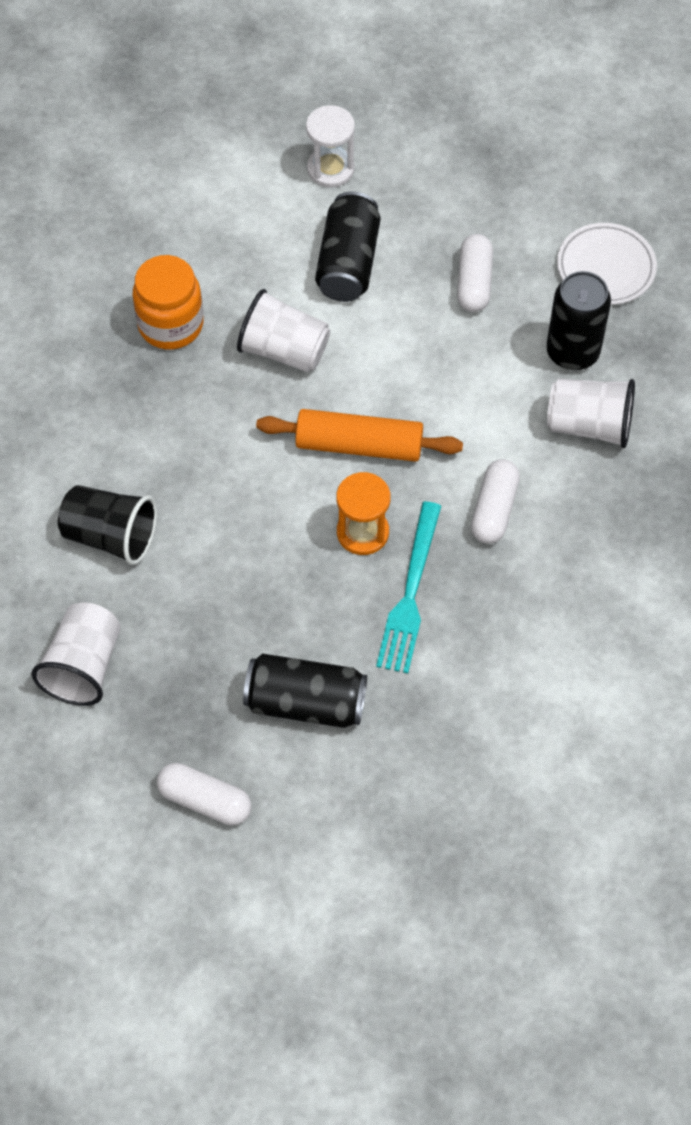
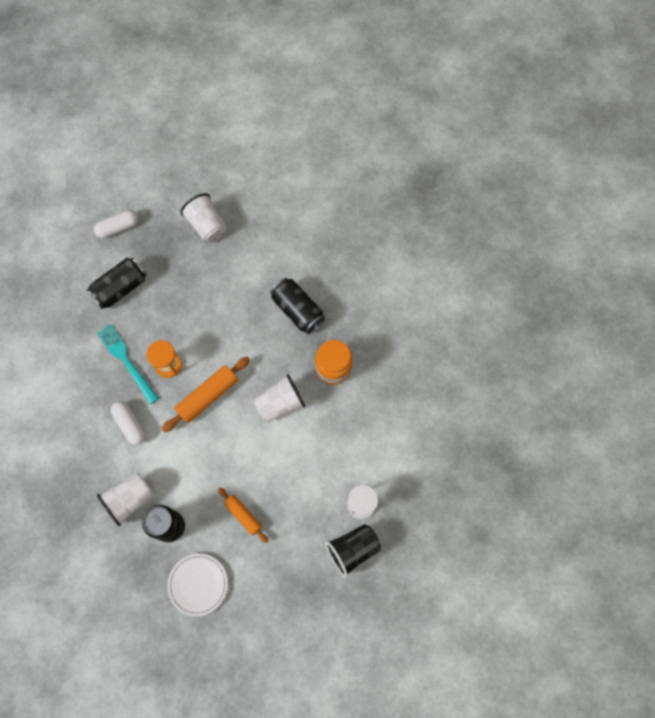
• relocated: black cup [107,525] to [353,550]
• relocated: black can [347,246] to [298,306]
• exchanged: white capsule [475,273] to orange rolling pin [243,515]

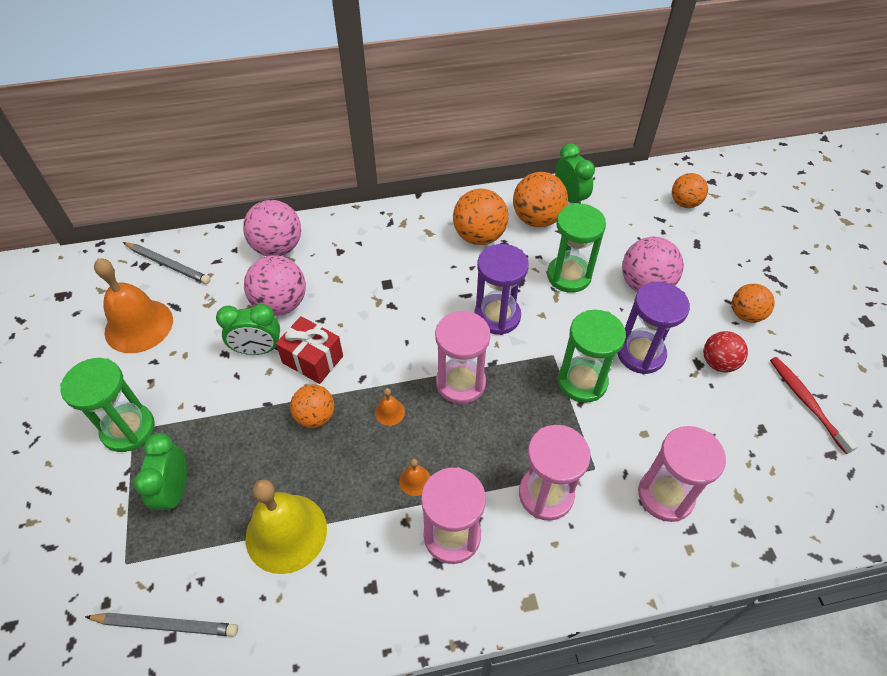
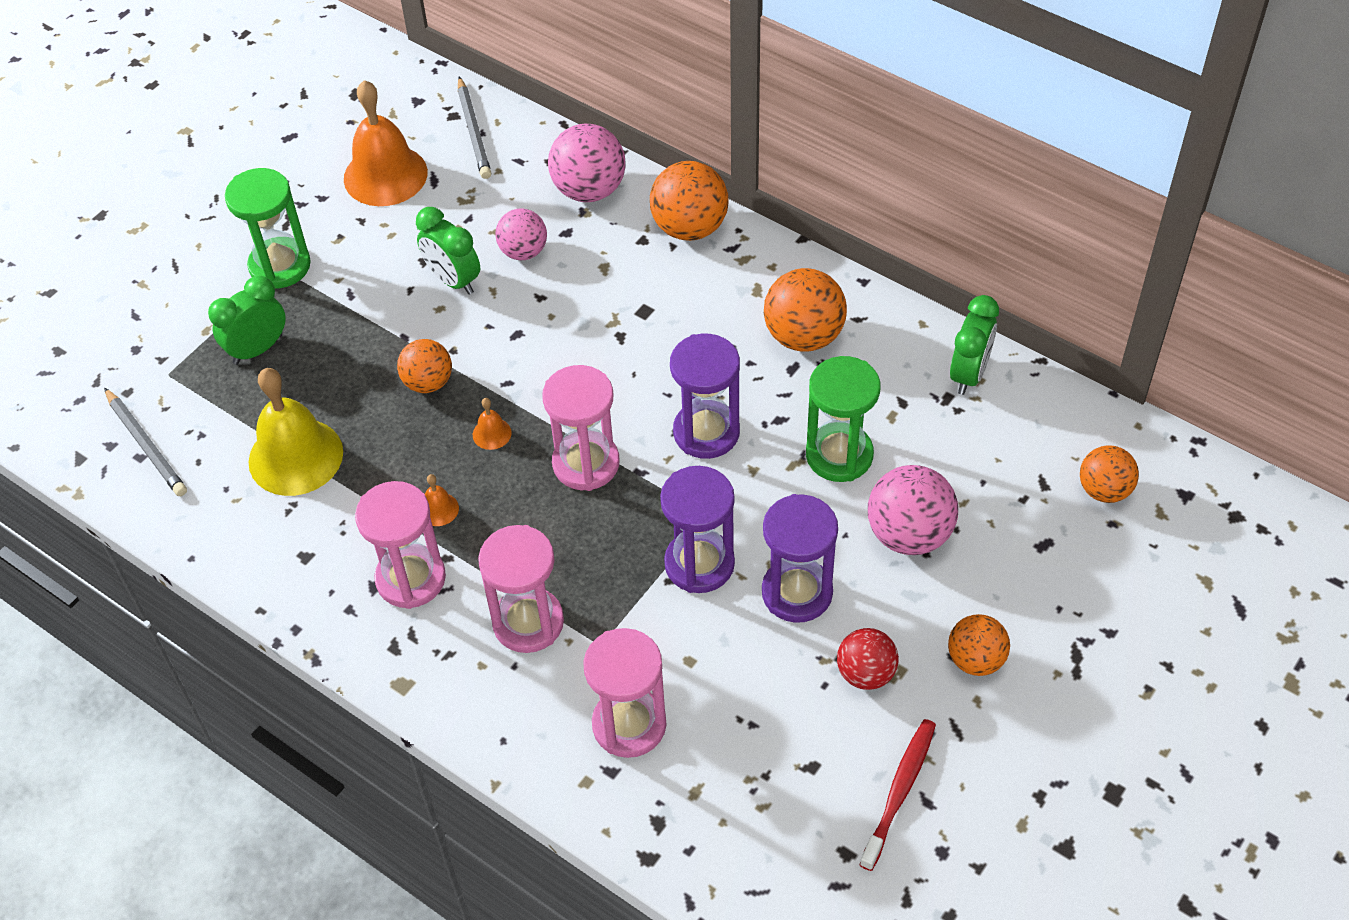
• missing: red gift [309,350]
• relocated: orange ball [540,199] to [689,201]
• colour: green hourglass [592,356] to purple hourglass [697,529]
• size: pink ball [275,285] = [521,234] x0.65

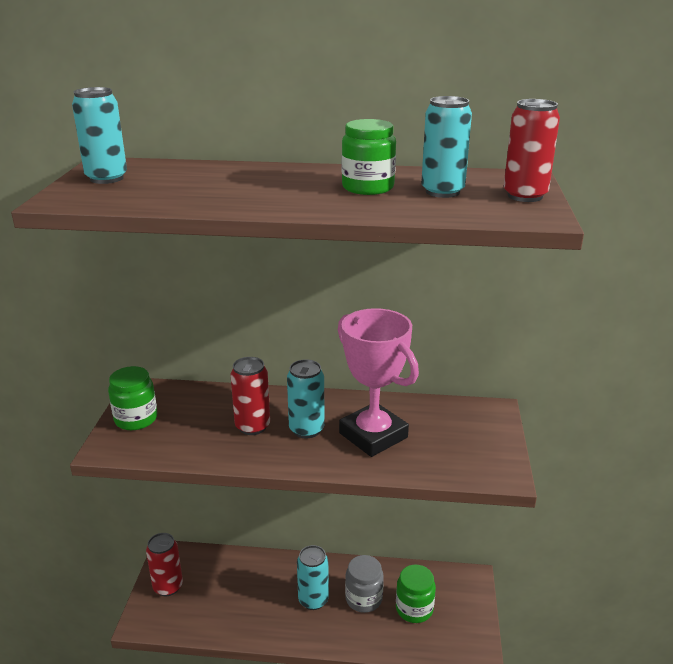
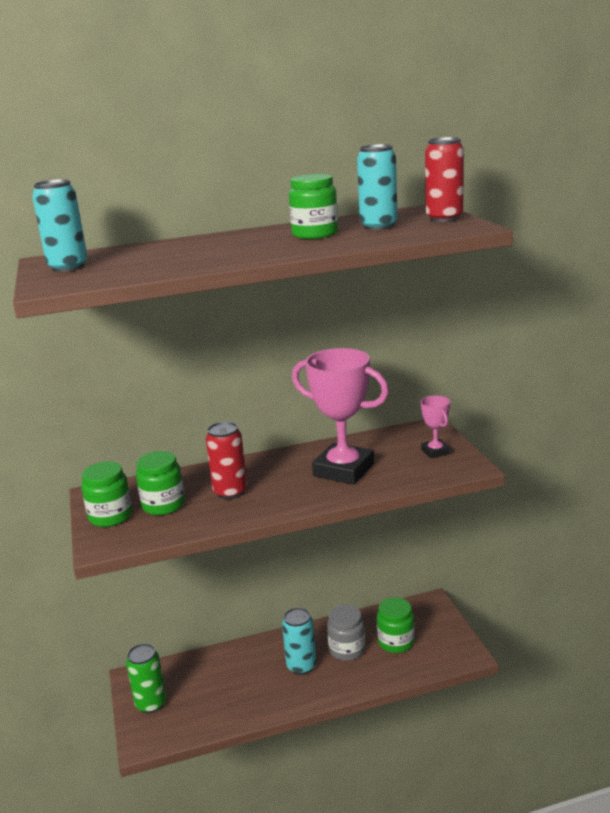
• missing: turquoise can [306,399]
• appeared: green jar [160,483]
• appeared: pink trophy [435,426]
• colour: red can [164,564] to green can [146,678]

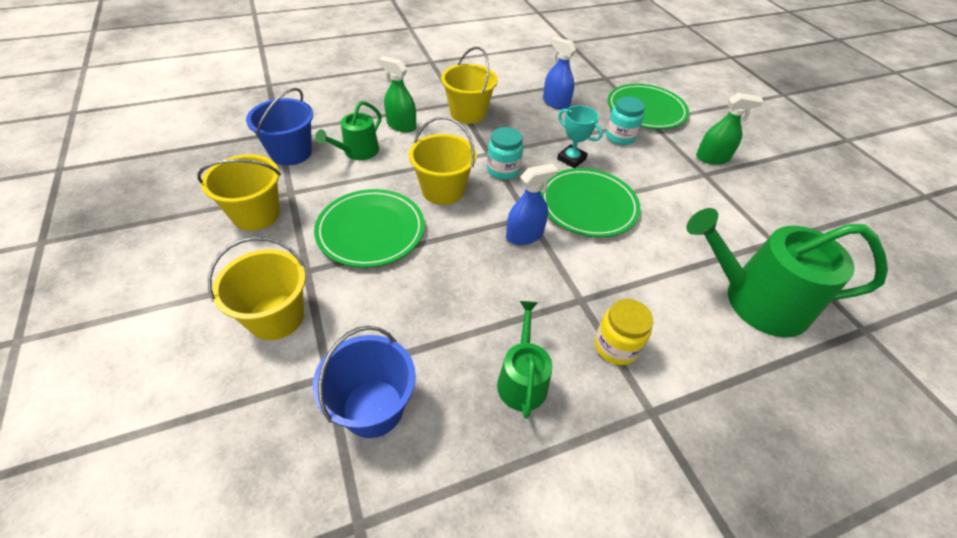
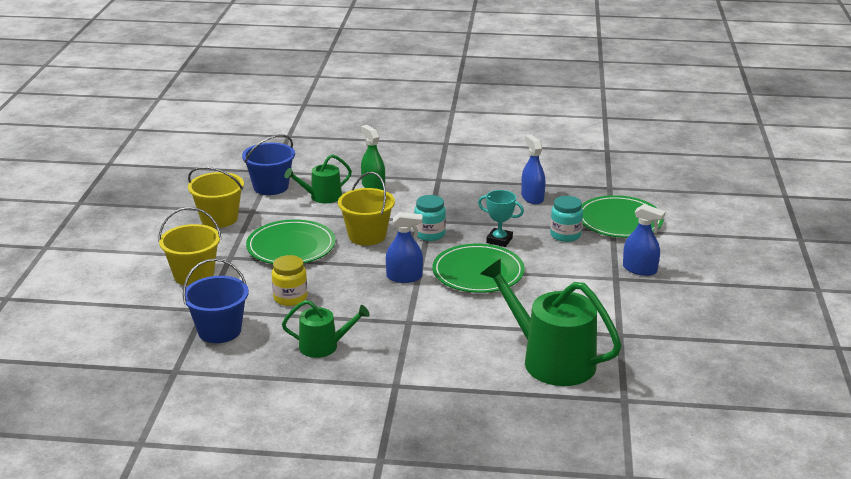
• missing: yellow bucket [469,85]
• relocated: yellow jar [624,332] to [289,280]
• colour: green spray bottle [729,129] to blue spray bottle [644,240]
• spun: green watering can [525,360] = [326,329] 60 degrees clockwise
• spun: turquoise trophy [580,136] = [501,218] 45 degrees counterclockwise

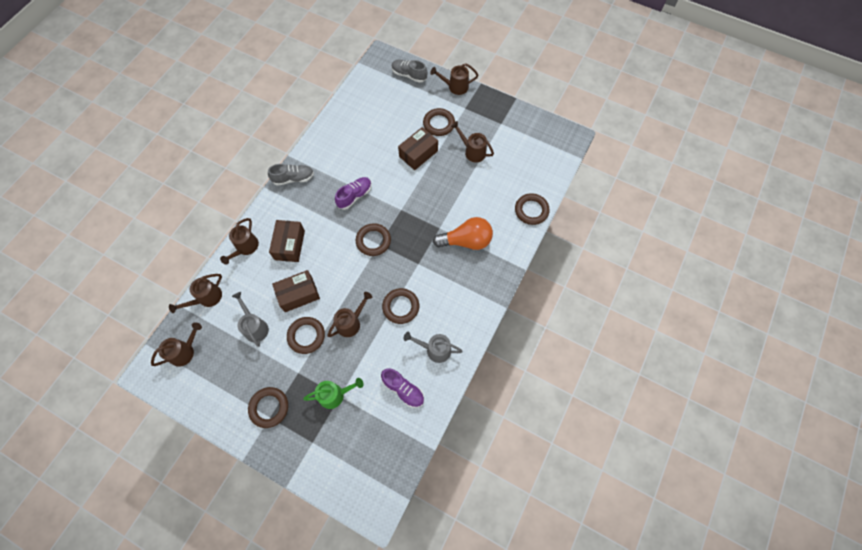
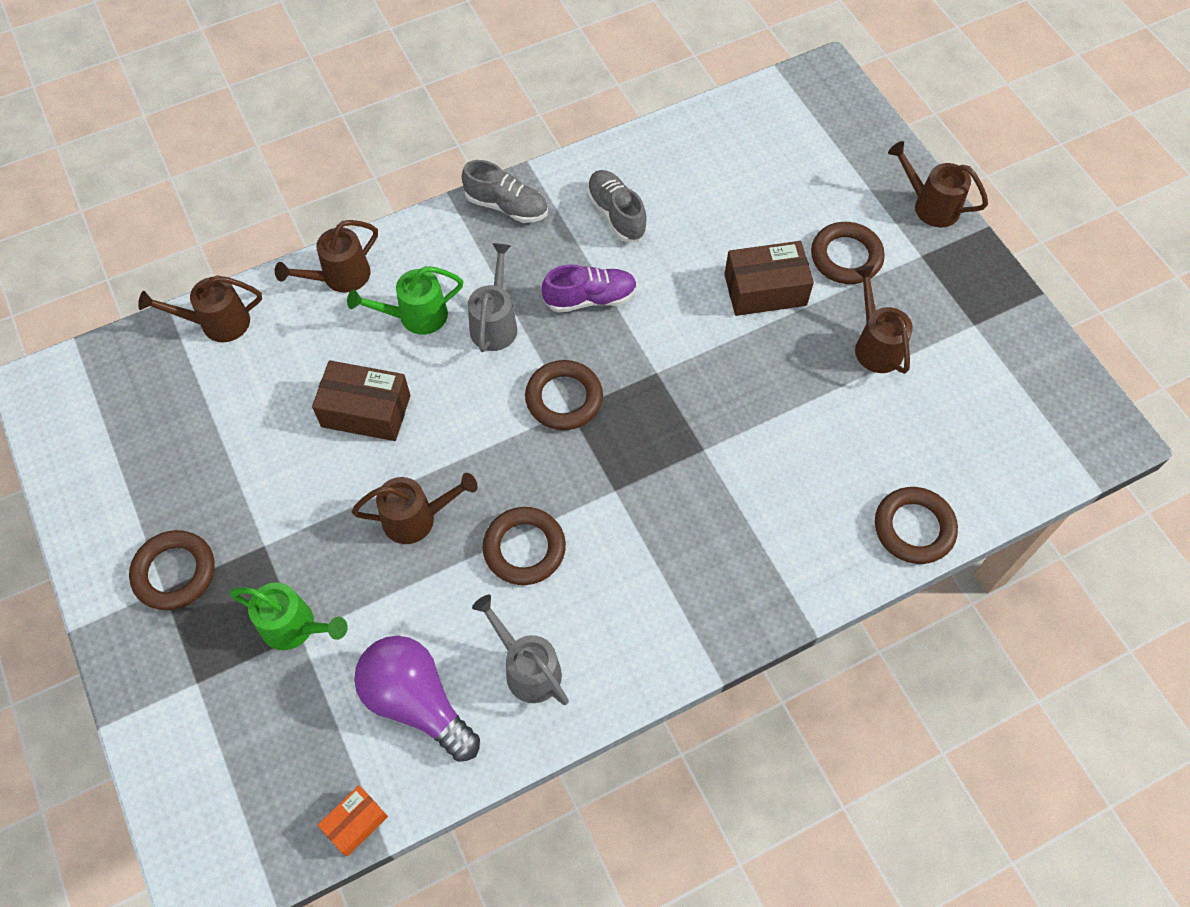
• missing: brown watering can [176,344]
• missing: brown ring [306,335]
• missing: orange light bulb [463,233]
• appeared: orange box [353,820]
• relocated: grey watering can [250,319] to [493,297]
• relocated: grey shoe [409,71] to [617,206]
• exchanged: brown box [287,241] to green watering can [405,300]
• exchanged: purple shoe [402,388] to purple light bulb [417,699]

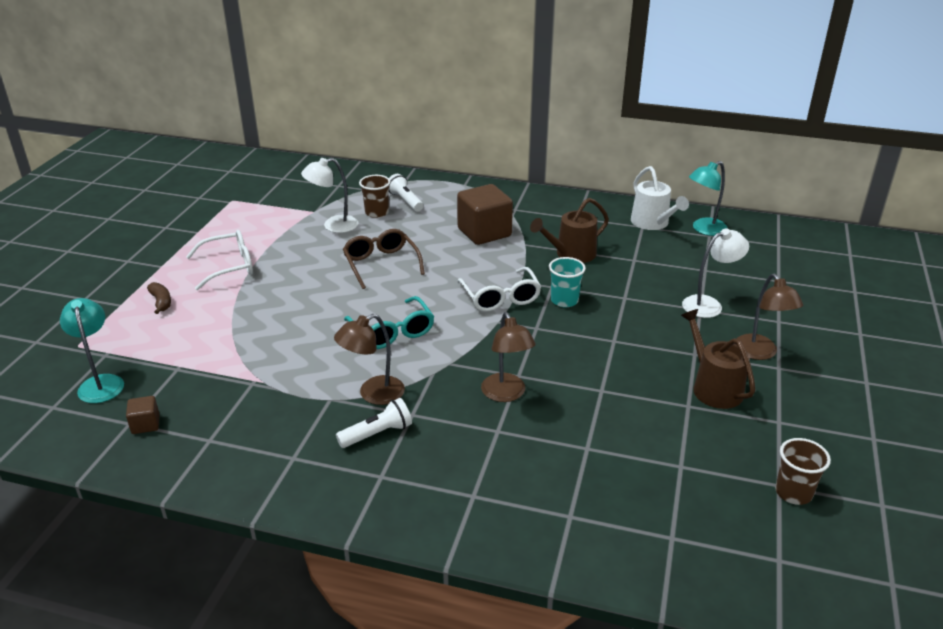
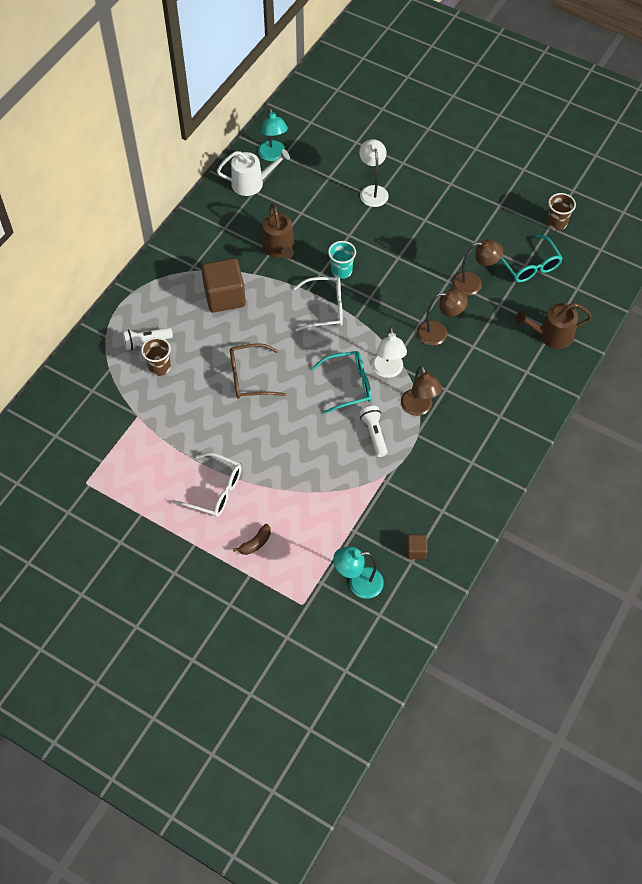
• appeared: turquoise glasses [532,258]
• relocated: white lamp [329,195] to [389,352]
• relocated: white flashlight [374,423] to [374,431]
• relocated: brown watering can [718,359] to [553,326]
• relocated: brown lamp [769,316] to [477,267]
• spun: brown banana [159,298] = [252,539] 150 degrees clockwise
• spun: white glasses [219,260] = [207,485] 120 degrees clockwise

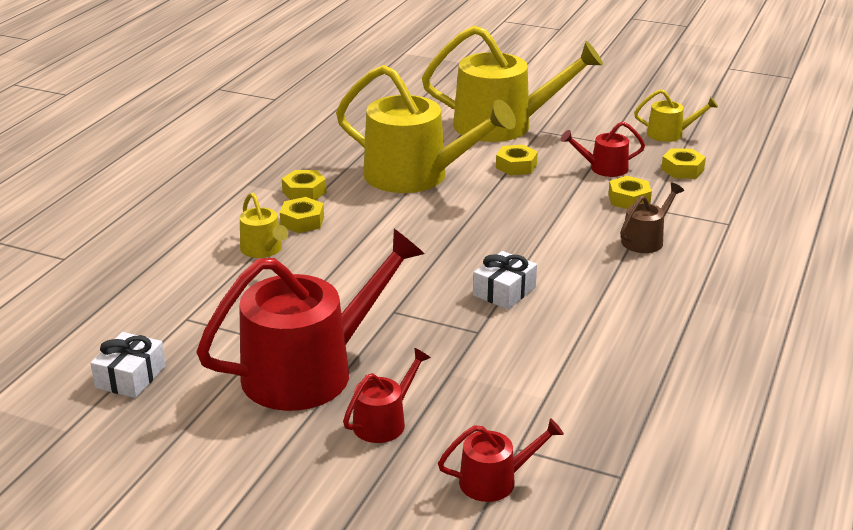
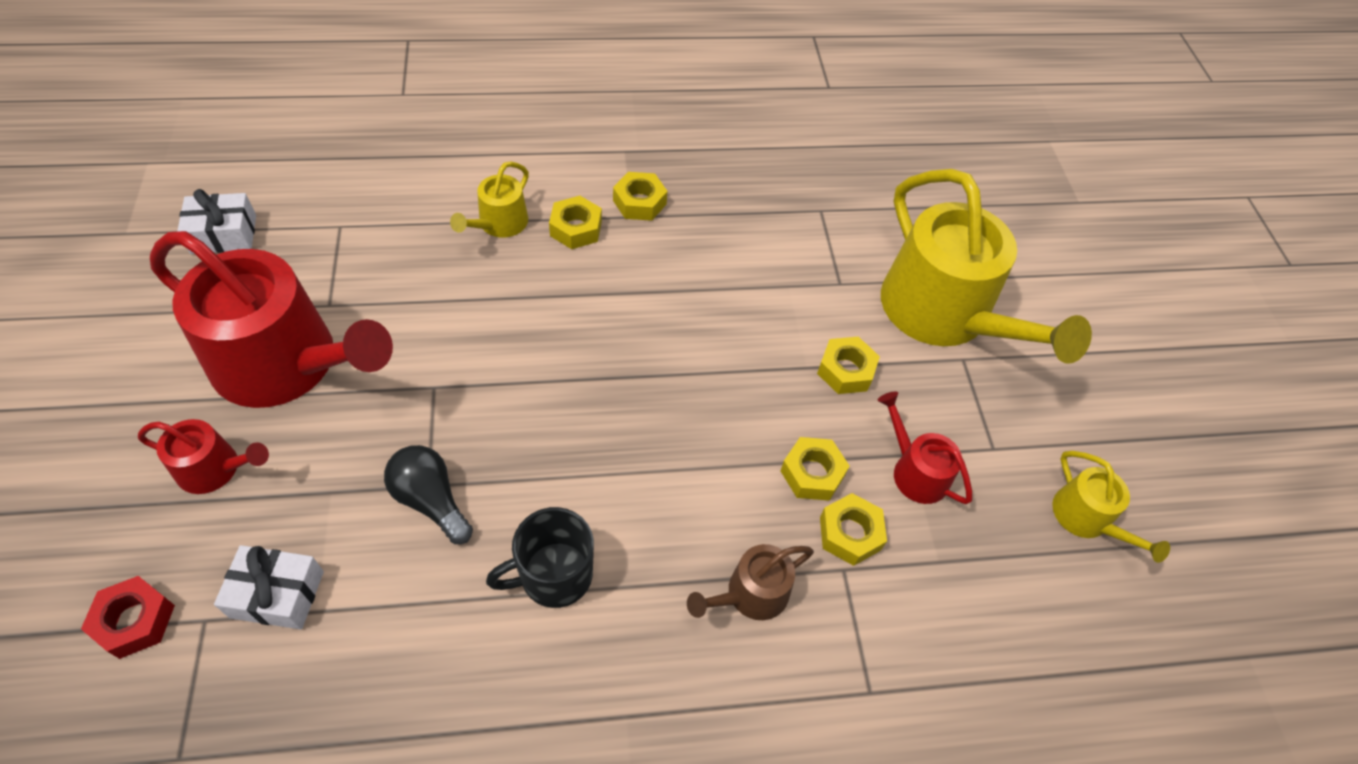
• missing: yellow watering can [426,129]
• appeared: black light bulb [428,494]
• appeared: black mug [540,557]
• relocated: white gift [505,280] to [269,587]
• relocated: yellow nut [683,163] to [815,469]
• exchanged: red watering can [501,460] to red nut [128,617]
• spun: brown watering can [652,218] = [750,582] 135 degrees clockwise

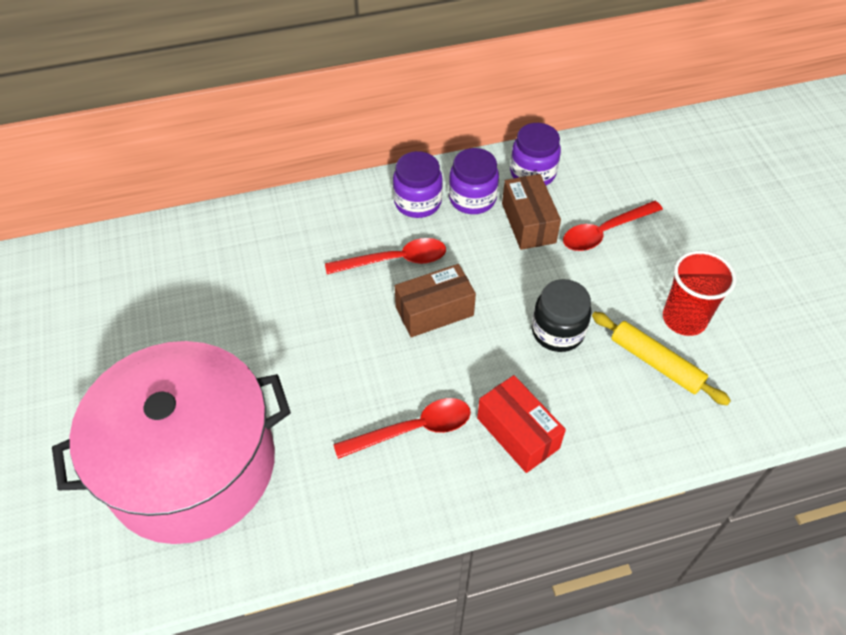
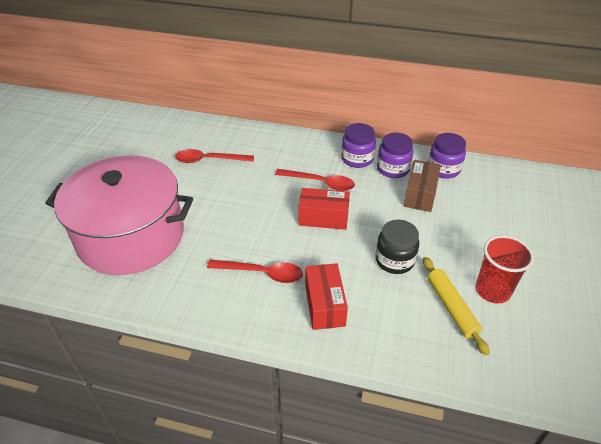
• relocated: red spoon [613,226] to [214,156]
• colour: brown box [435,300] to red box [324,209]

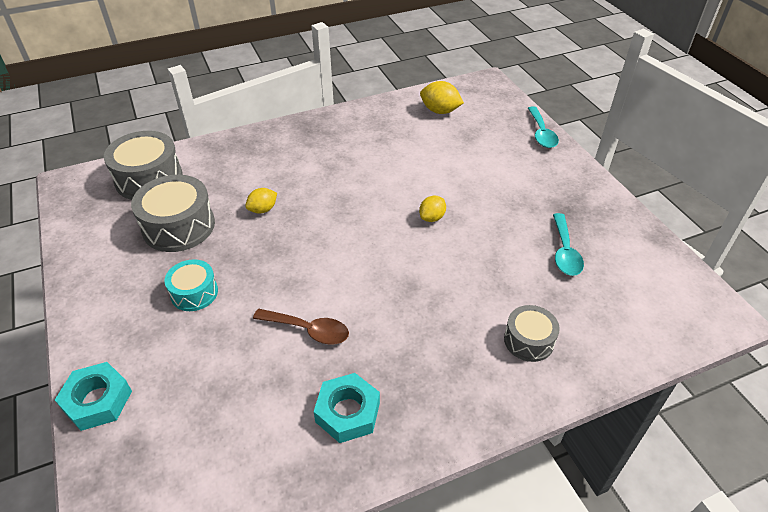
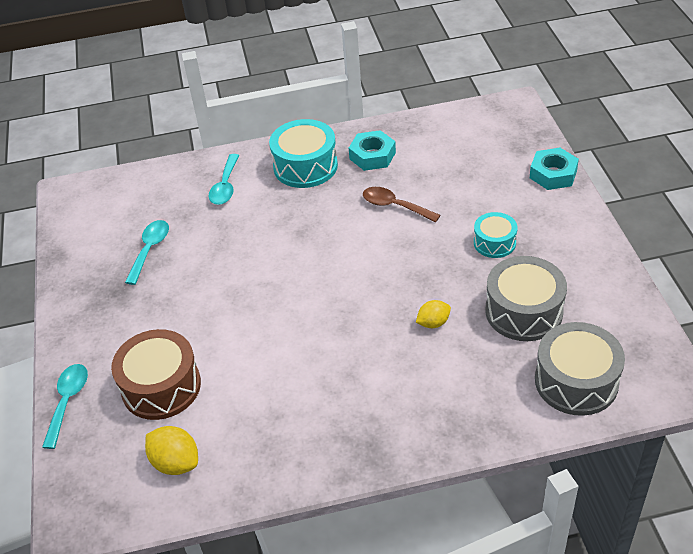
• missing: yellow lemon [432,209]
• appeared: brown drum [156,374]
• appeared: turquoise drum [303,153]
• exchanged: grey drum [532,333] to turquoise spoon [224,179]

